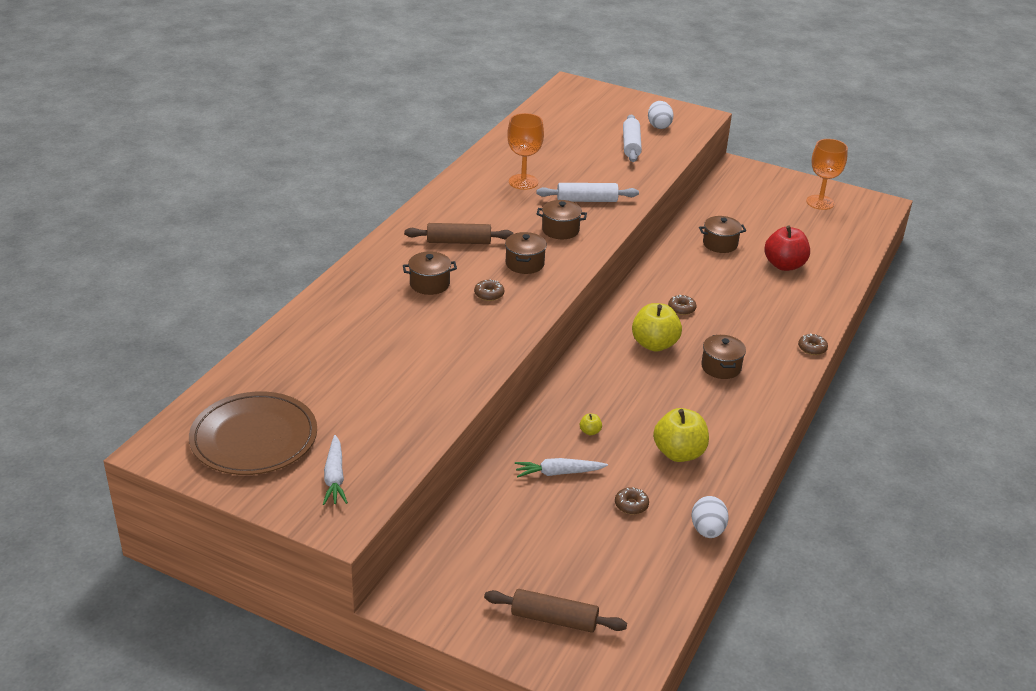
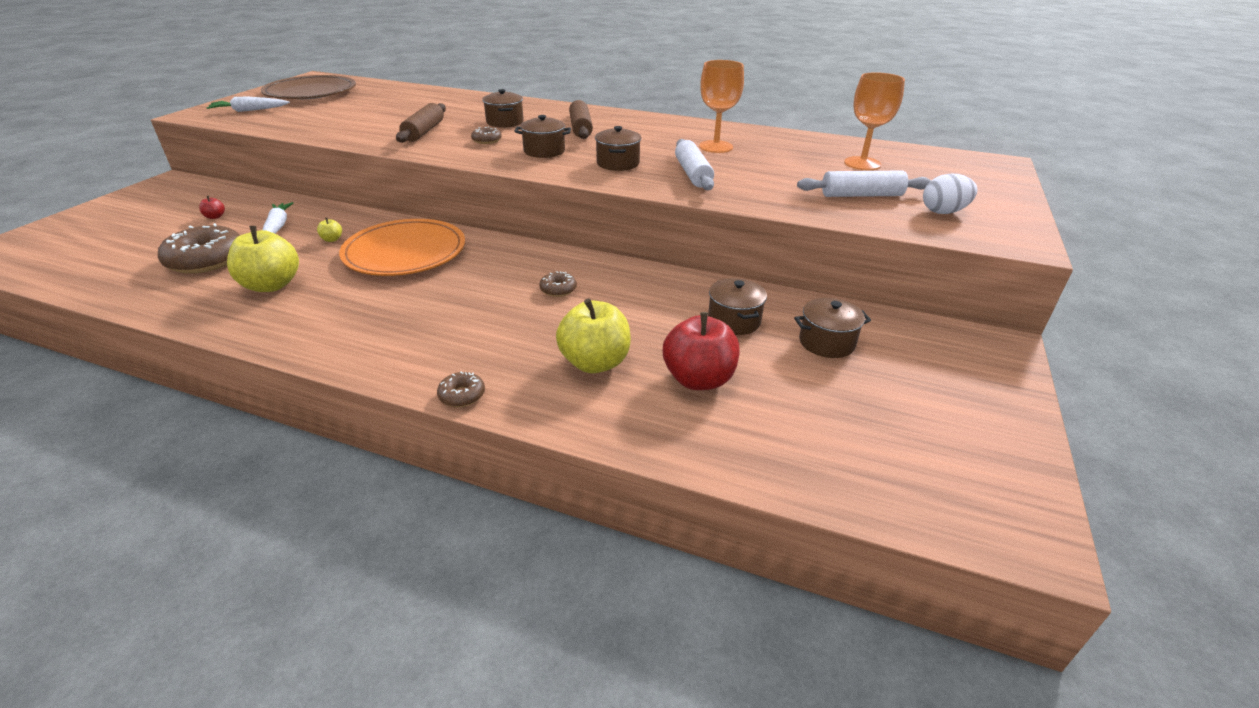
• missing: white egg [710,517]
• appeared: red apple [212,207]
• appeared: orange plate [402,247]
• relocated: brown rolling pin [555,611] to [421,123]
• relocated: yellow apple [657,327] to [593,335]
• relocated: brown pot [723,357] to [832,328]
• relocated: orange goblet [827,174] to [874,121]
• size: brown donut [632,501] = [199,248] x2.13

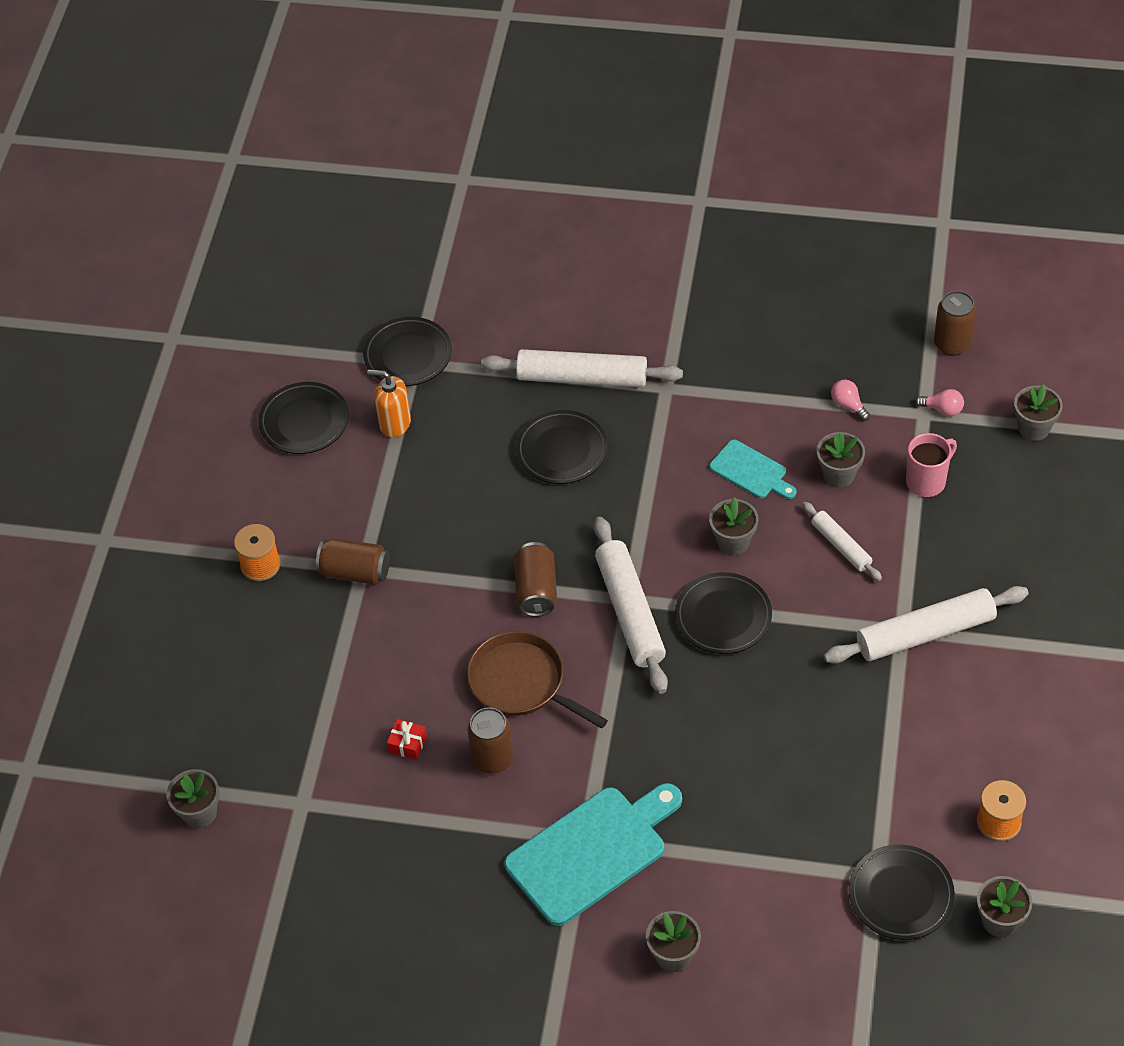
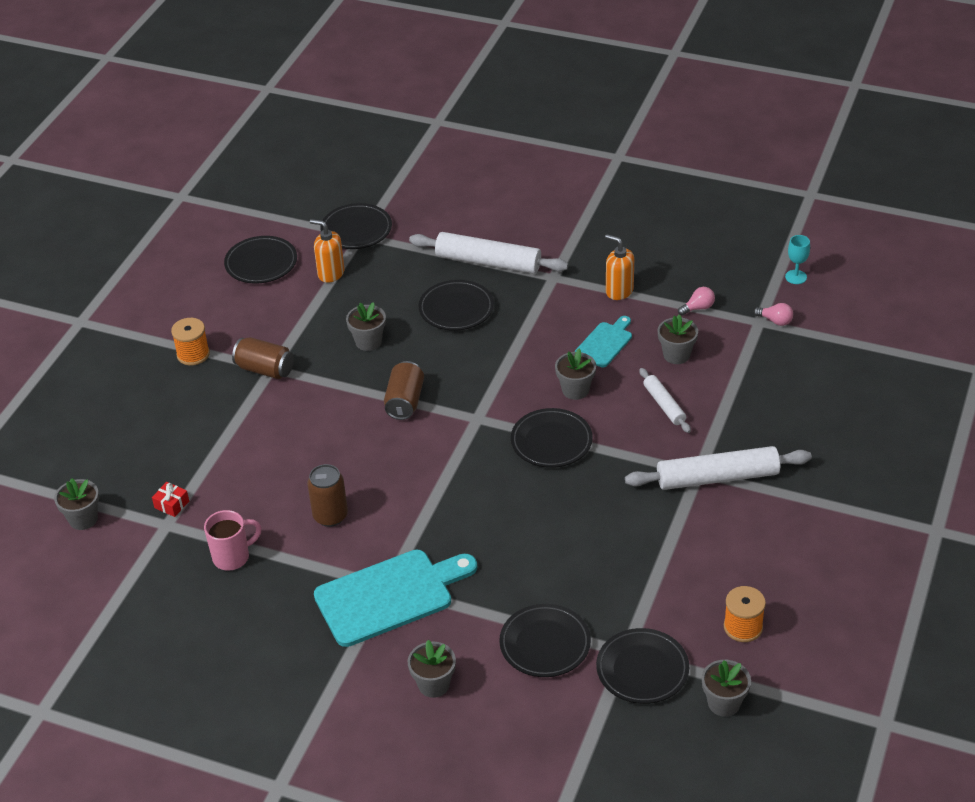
• missing: brown pan [537,679]
• missing: white rolling pin [631,605]
• appeared: black plate [545,640]
• appeared: orange soap dispenser [619,267]
• relocated: red gift [407,739] to [170,499]
• relocated: pink mug [931,465] to [233,540]
• relocated: grey flower pot [1038,412] to [366,326]
• exchanged: brown can [955,323] to turquoise goblet [797,259]
• spun: turquoise cutting board [752,469] = [603,341] 105 degrees counterclockwise
• spun: pink light bulb [850,400] = [696,301] 90 degrees clockwise

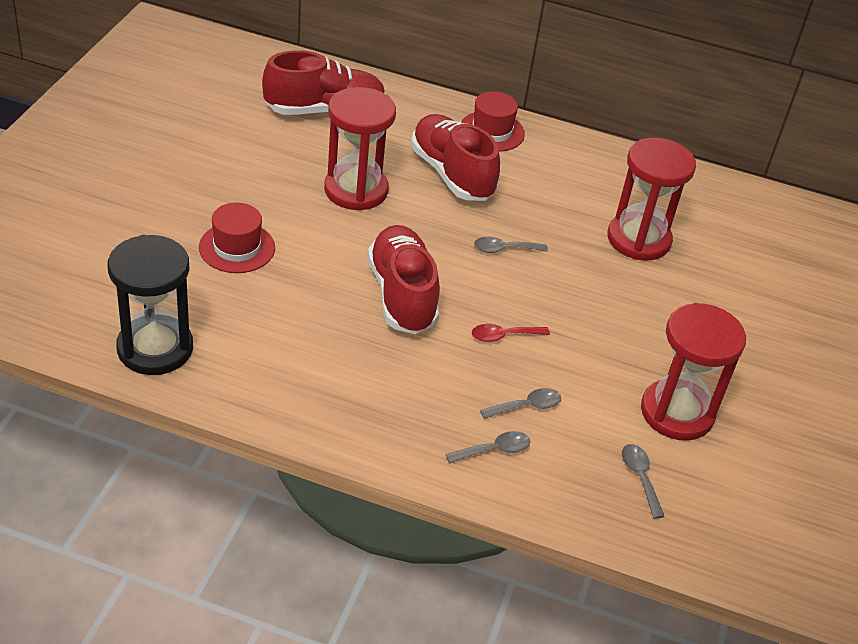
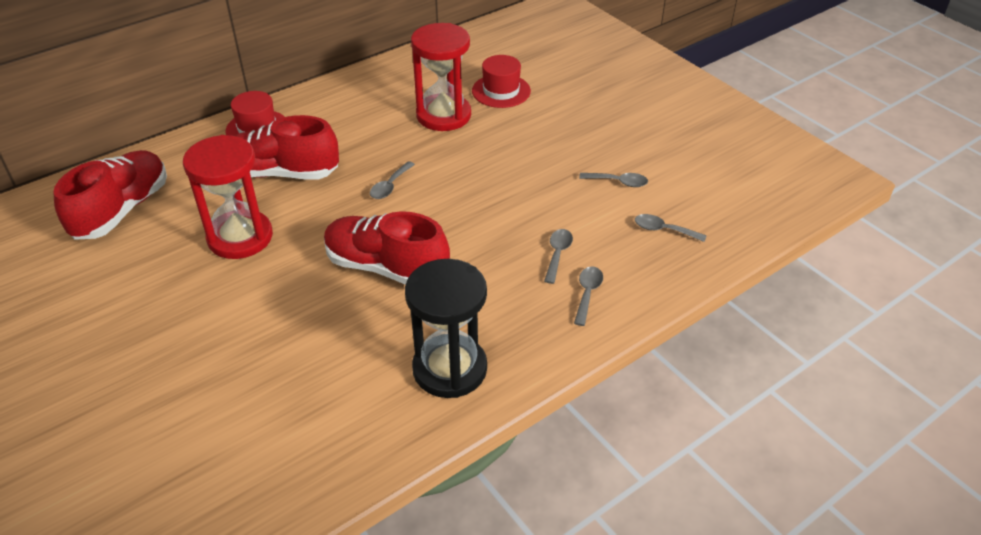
• missing: red spoon [511,333]
• relocated: black hourglass [150,305] to [446,328]
• relocated: red hat [237,238] to [501,81]
• exchanged: red hourglass [693,372] to grey spoon [613,180]

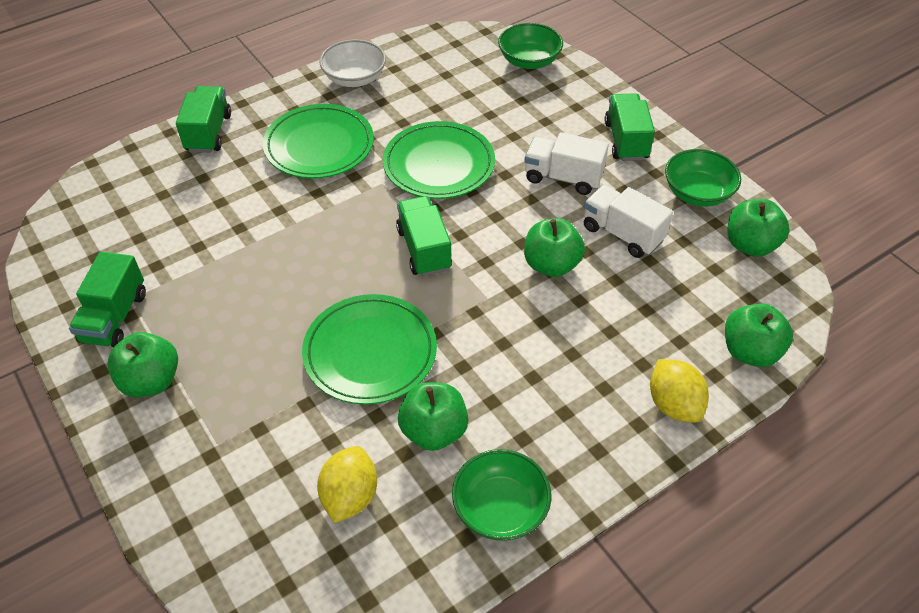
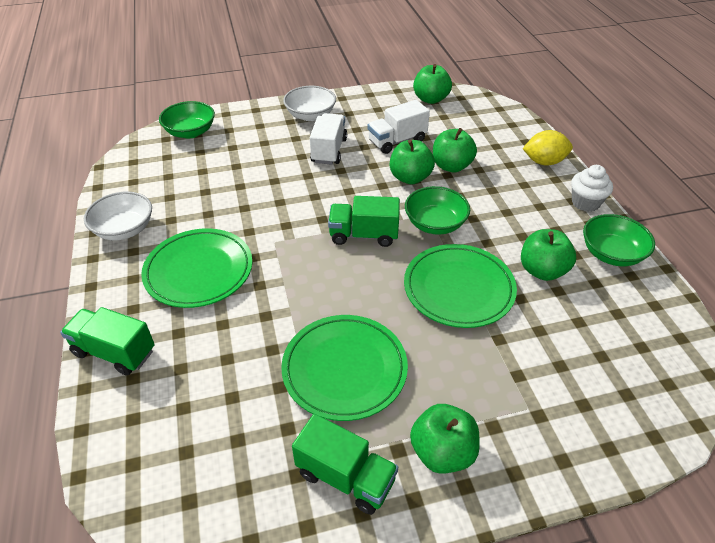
• missing: yellow lemon [347,484]
• appeared: white cupcake [592,188]
• relocated: green plate [439,160] to [344,368]
• relocated: green bowl [703,178] to [437,210]
• relocated: green apple [759,335] to [455,150]
• exchanged: green truck [630,127] to white bowl [309,103]
• spun: white truck [566,163] = [328,139] 150 degrees clockwise

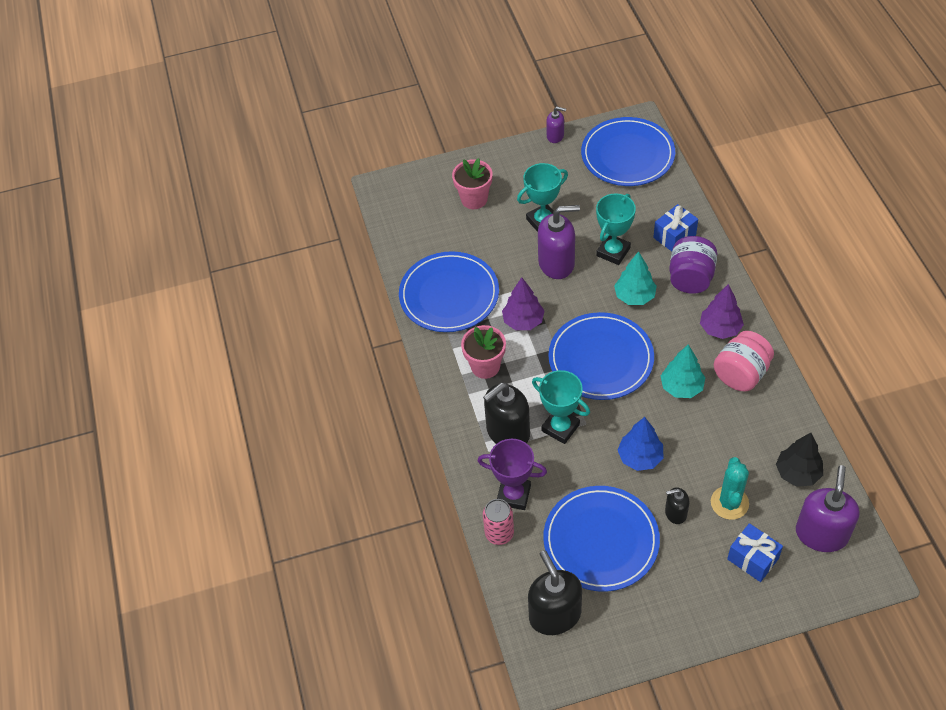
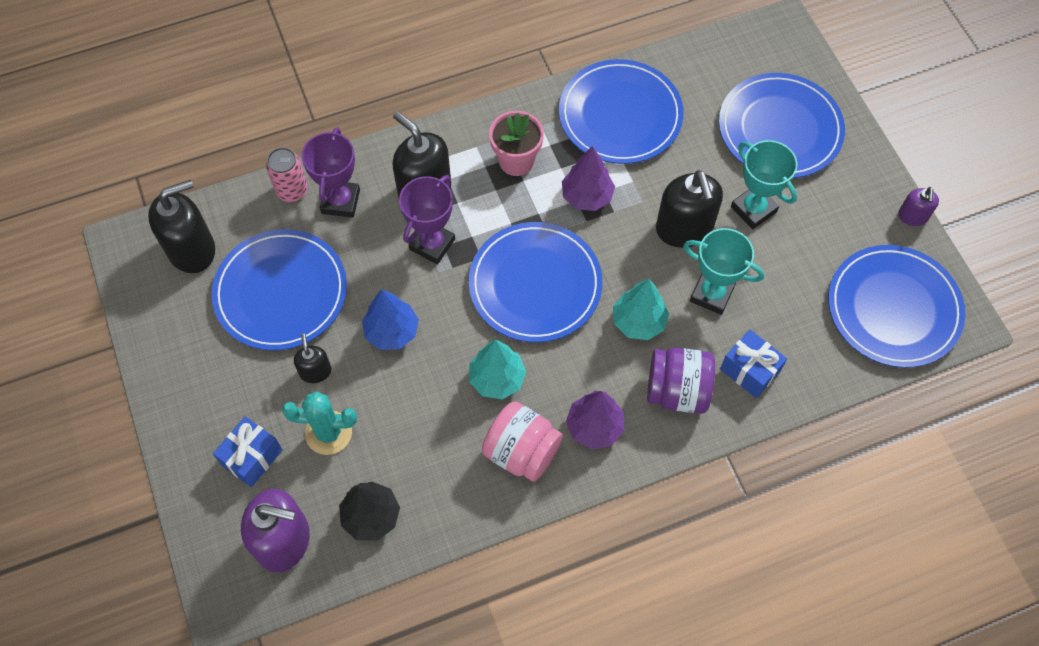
• exchanged: pink flower pot [472,183] to blue plate [782,125]
• colour: turquoise trophy [561,407] to purple trophy [427,219]
• colour: purple soap dispenser [559,242] to black soap dispenser [689,209]

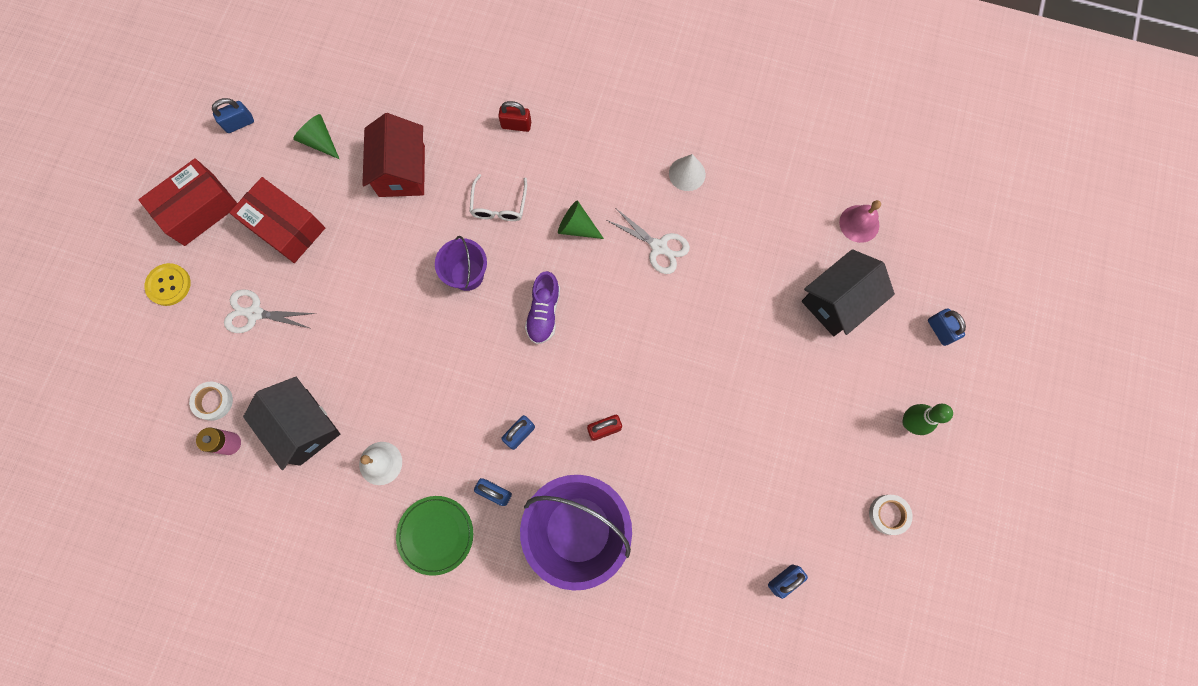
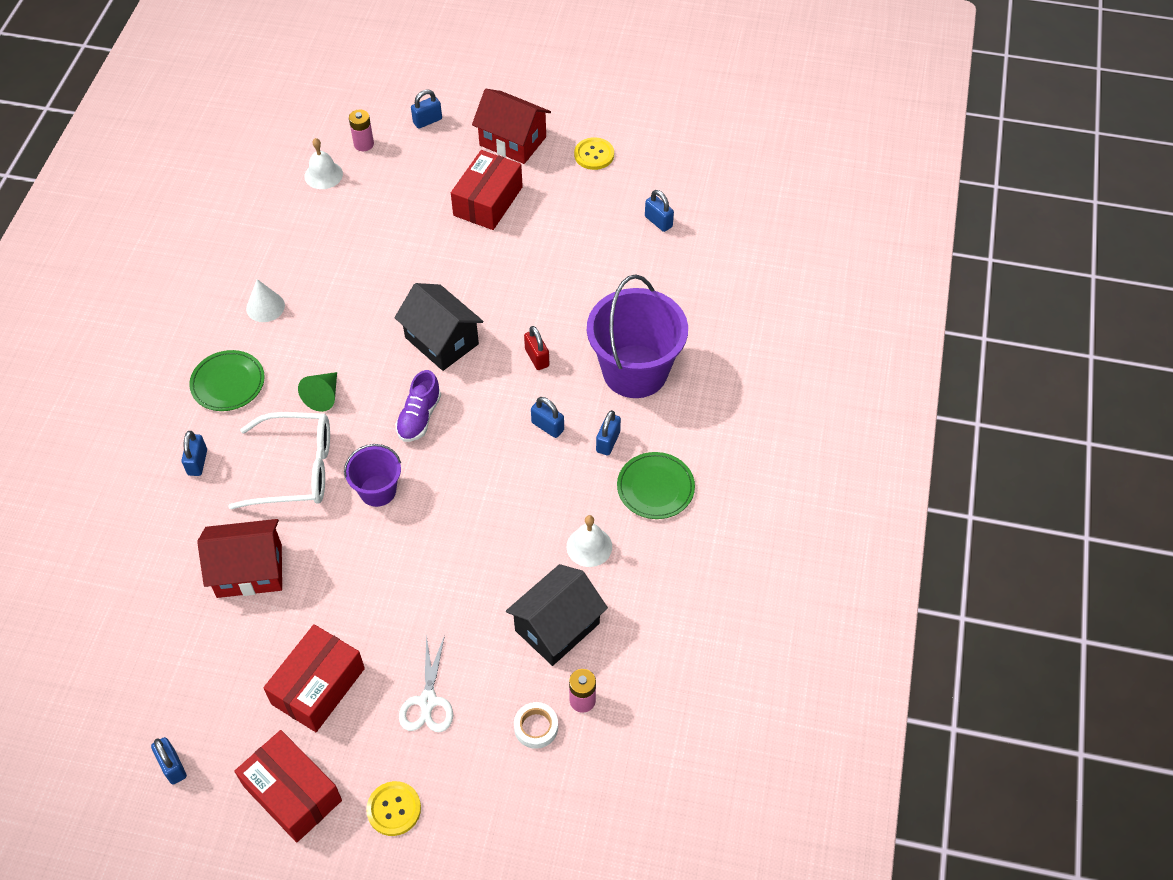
• missing: green cone [316,136]
• missing: white scissors [648,241]
• appeared: green plate [227,380]
• appeared: pink battery [361,130]
• appeared: red box [487,190]
• relocated: black house [848,292] to [438,327]
• exchanged: white tape [891,515] to yellow button [594,153]
• exchanged: green bowling pin [928,419] to red house [511,126]
• colour: red padlock [514,116] to blue padlock [194,453]
• colour: pink bell [860,221] to white bell [323,163]
• spun: purple shoe [542,307] = [418,406] 105 degrees clockwise
• size: white glasses [498,197] = [279,460] x1.73

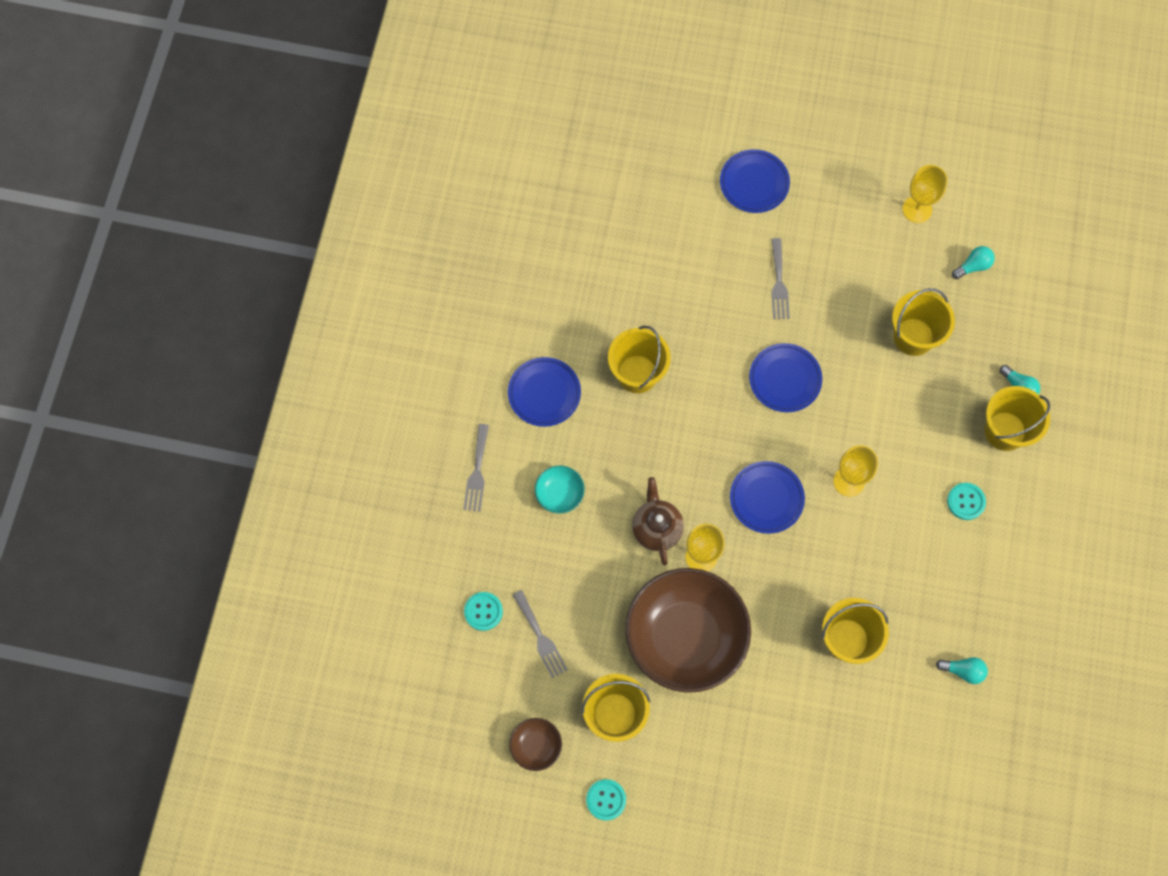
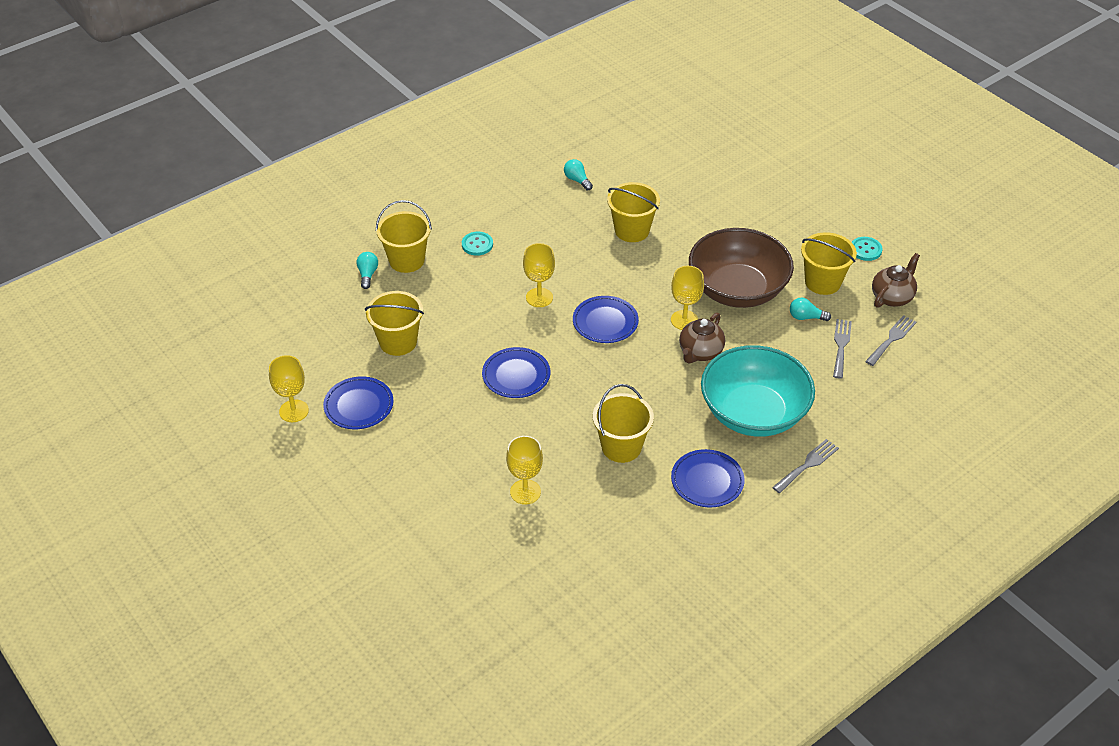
• missing: turquoise button [483,611]
• appeared: yellow goblet [524,470]
• relocated: blue plate [755,181] to [358,403]
• relocated: grey fork [780,278] to [890,340]
• relocated: turquoise light bulb [973,262] to [810,309]
• exchanged: brown bowl [535,744] to brown teapot [896,280]
• size: turquoise bowl [560,489] = [758,391] x2.41

